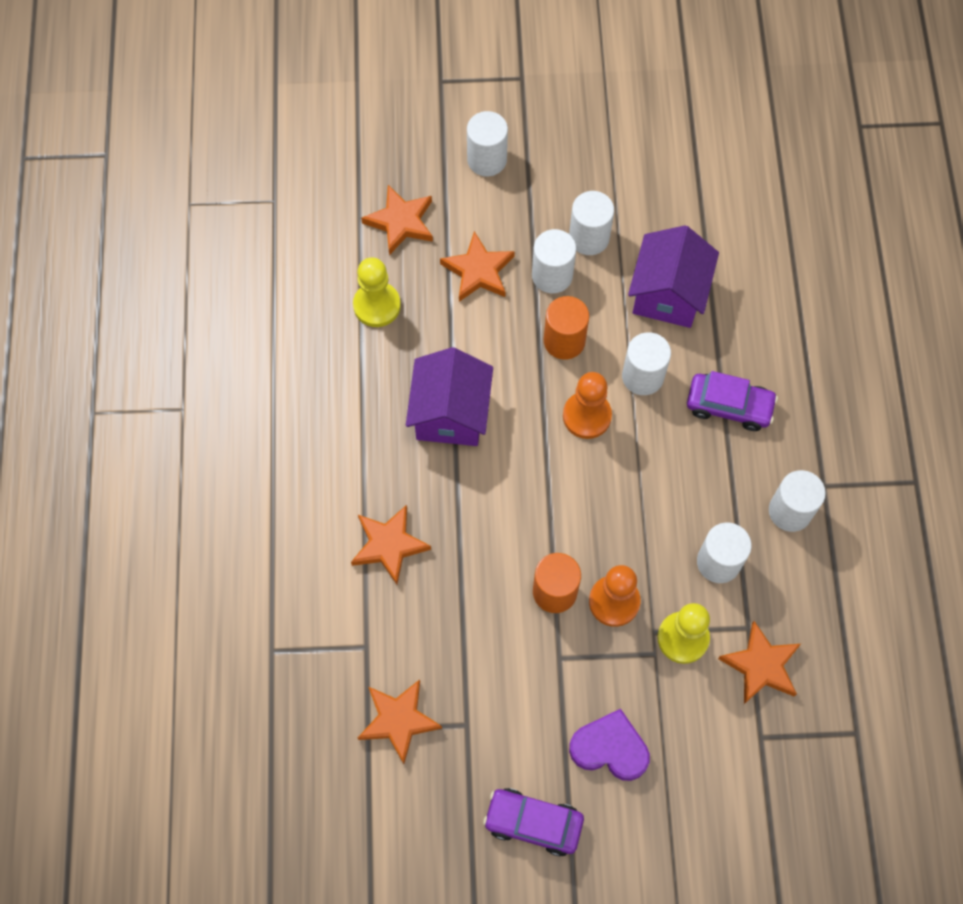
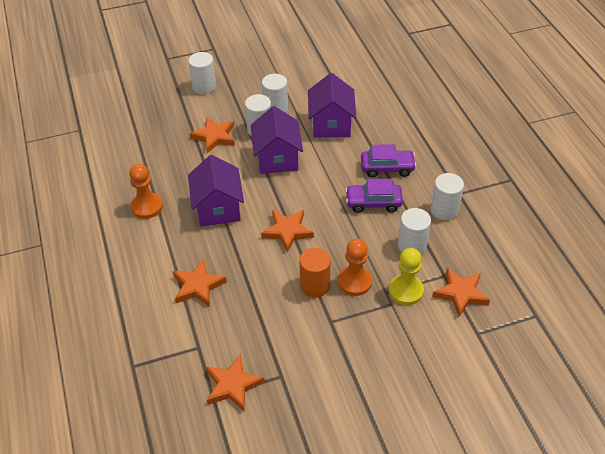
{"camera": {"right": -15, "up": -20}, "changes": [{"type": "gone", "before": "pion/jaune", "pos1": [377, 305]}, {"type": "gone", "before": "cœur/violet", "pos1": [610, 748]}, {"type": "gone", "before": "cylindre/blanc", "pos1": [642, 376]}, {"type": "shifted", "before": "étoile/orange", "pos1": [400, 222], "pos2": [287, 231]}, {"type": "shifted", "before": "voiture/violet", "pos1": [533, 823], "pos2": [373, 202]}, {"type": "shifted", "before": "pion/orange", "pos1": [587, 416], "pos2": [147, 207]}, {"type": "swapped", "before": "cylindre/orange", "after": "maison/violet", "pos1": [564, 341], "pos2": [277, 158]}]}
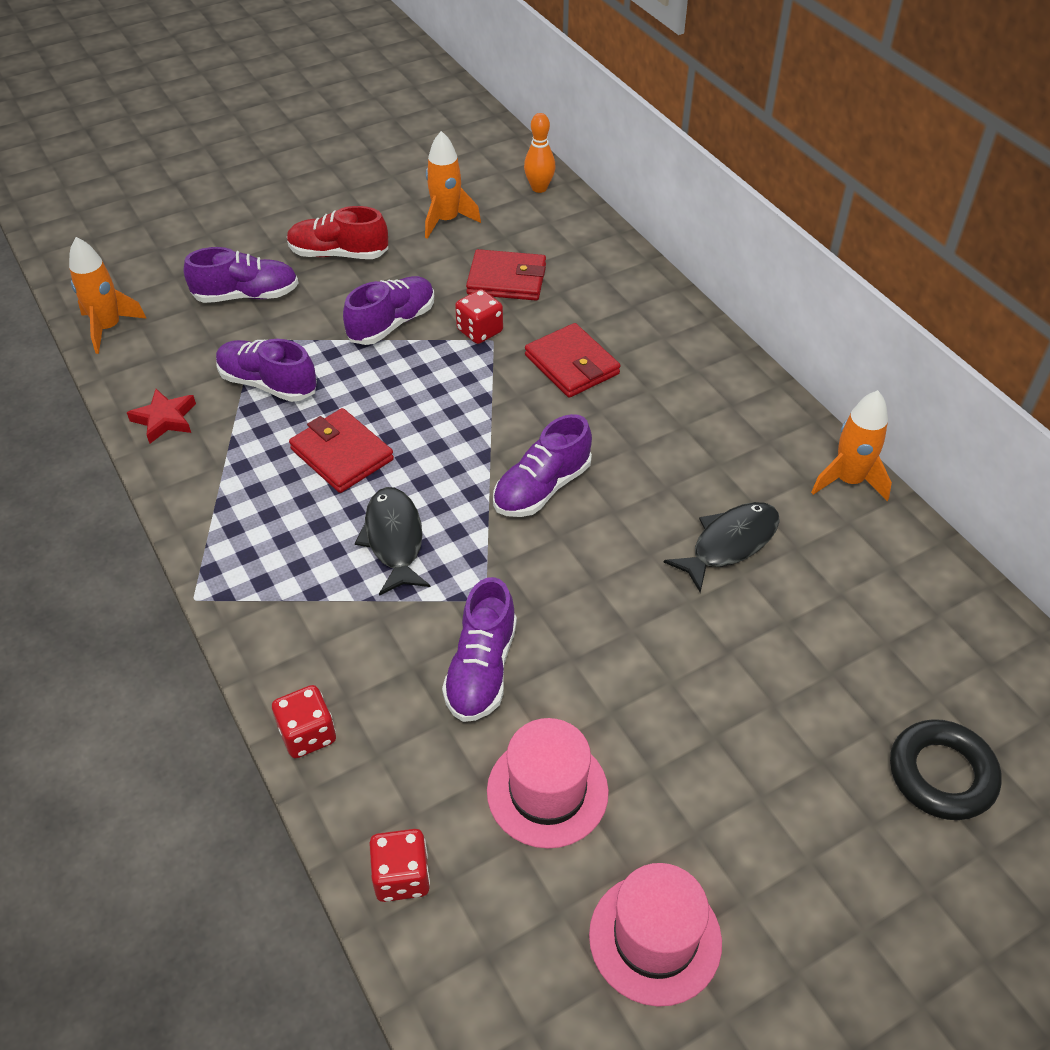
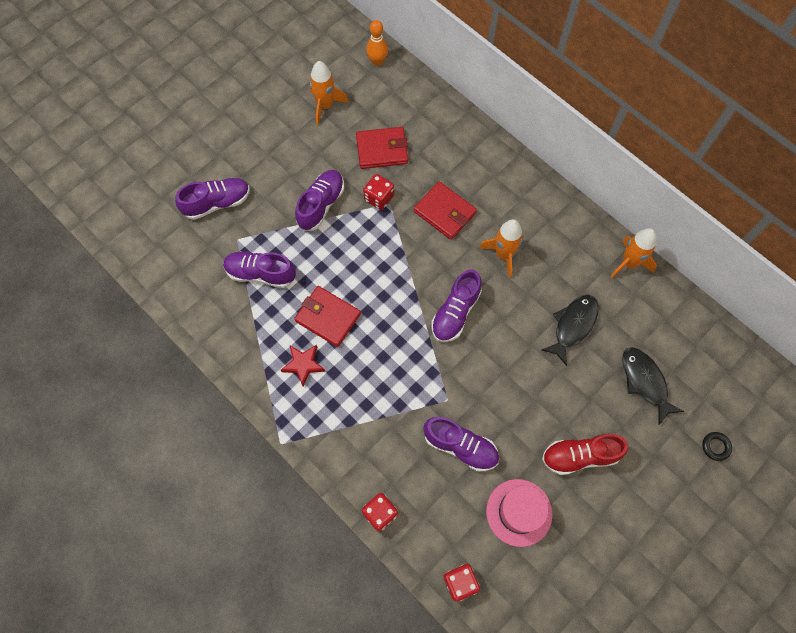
{"camera": {"right": -15, "up": 20}, "changes": [{"type": "gone", "before": "chapeau/rose", "pos1": [655, 938]}, {"type": "shifted", "before": "fusée/orange", "pos1": [109, 328], "pos2": [503, 254]}, {"type": "shifted", "before": "étoile/rouge", "pos1": [165, 419], "pos2": [303, 365]}, {"type": "shifted", "before": "chaussure/rouge", "pos1": [338, 254], "pos2": [580, 456]}, {"type": "shifted", "before": "poisson/noir", "pos1": [394, 539], "pos2": [645, 382]}, {"type": "rotated", "before": "chaussure/violet", "pos1": [481, 669], "pos2": [460, 446], "turn": -60}, {"type": "scaled", "before": "anneau/noir", "pos1": [941, 774], "pos2": [715, 447], "scale": 0.51}]}
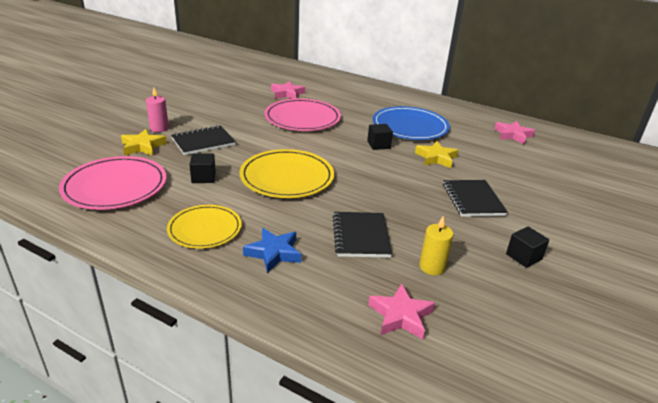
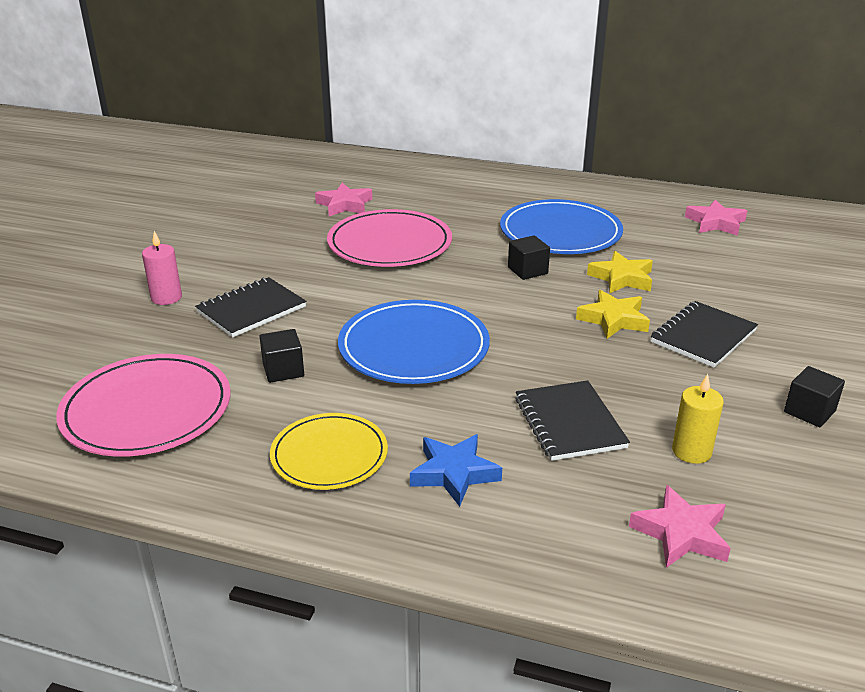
{"camera": {"right": -10, "up": 0}, "changes": [{"type": "shifted", "before": "étoile/jaune", "pos1": [143, 146], "pos2": [613, 319]}, {"type": "repainted", "before": "assiette/jaune", "after": "assiette/bleu", "pos1": [287, 177], "pos2": [413, 347]}, {"type": "rotated", "before": "carnet/noir", "pos1": [472, 200], "pos2": [703, 336], "turn": 60}]}
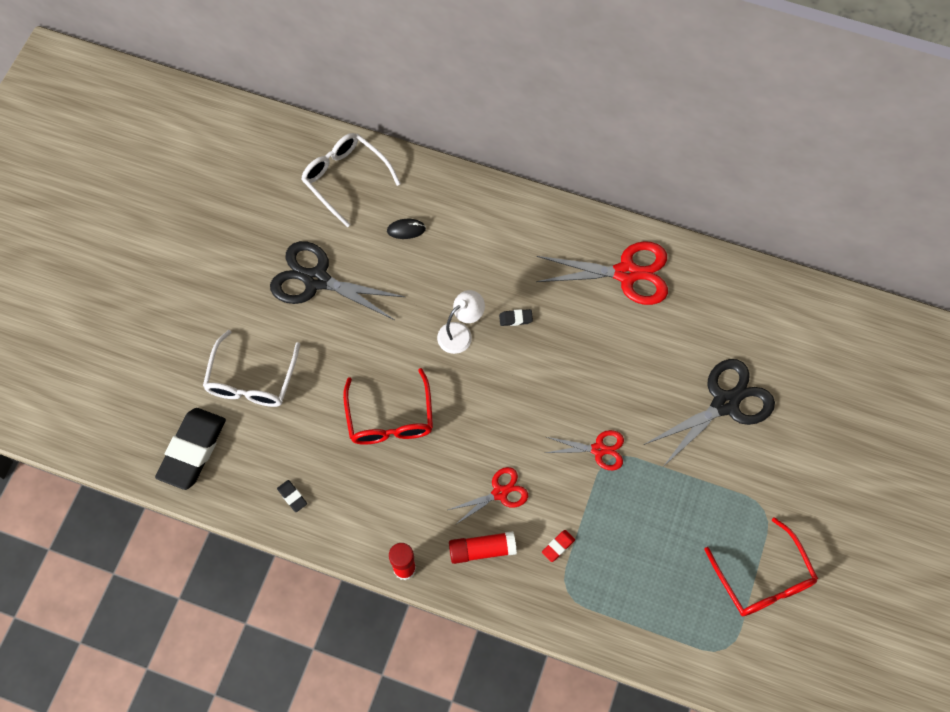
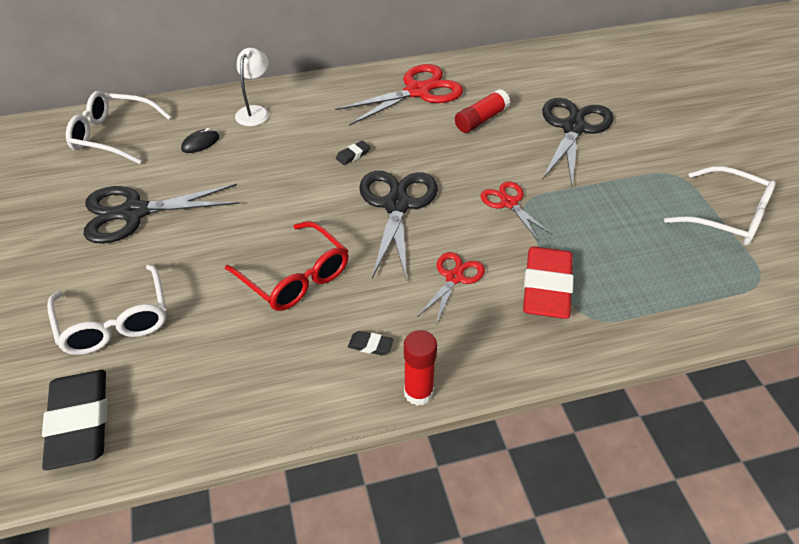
{"camera": {"right": -35, "up": -20}, "changes": [{"type": "new", "after": "ciseaux/noir", "pos2": [397, 205]}, {"type": "shifted", "before": "gomme/noir", "pos1": [292, 497], "pos2": [370, 345]}, {"type": "shifted", "before": "lampe/blanc", "pos1": [460, 333], "pos2": [255, 112]}, {"type": "shifted", "before": "bâton de colle/rouge", "pos1": [482, 550], "pos2": [481, 119]}, {"type": "repainted", "before": "lunettes/rouge", "after": "lunettes/blanc", "pos1": [763, 579], "pos2": [728, 217]}, {"type": "rotated", "before": "ciseaux/rouge", "pos1": [598, 449], "pos2": [509, 203], "turn": -90}, {"type": "scaled", "before": "gomme/rouge", "pos1": [558, 546], "pos2": [546, 288], "scale": 2.49}]}
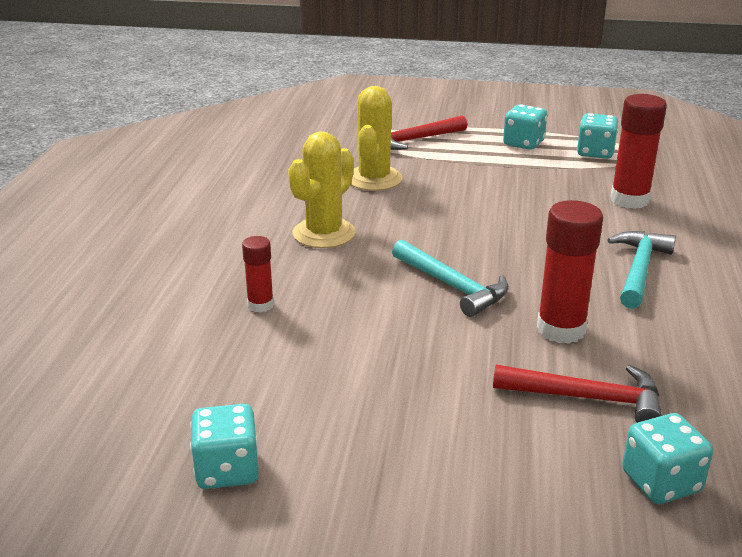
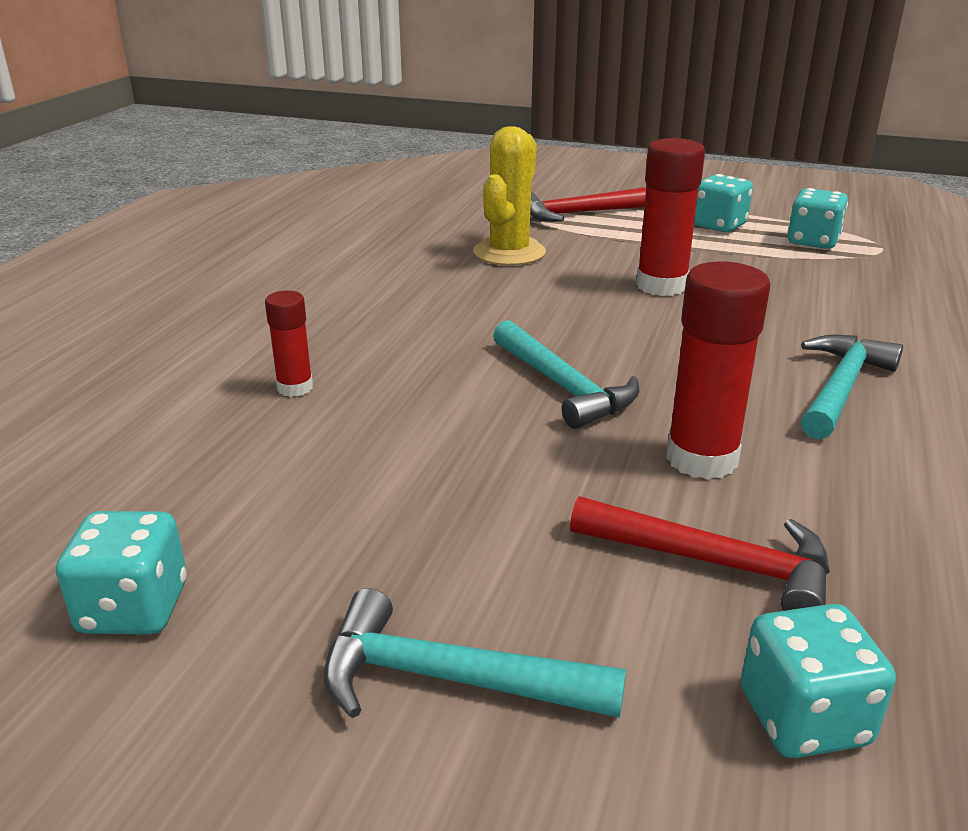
{"camera": {"right": 10, "up": 0}, "changes": [{"type": "gone", "before": "cactus/jaune", "pos1": [324, 233]}, {"type": "new", "after": "marteau/turquoise", "pos2": [449, 679]}, {"type": "shifted", "before": "bâton de colle/rouge", "pos1": [629, 200], "pos2": [661, 285]}]}
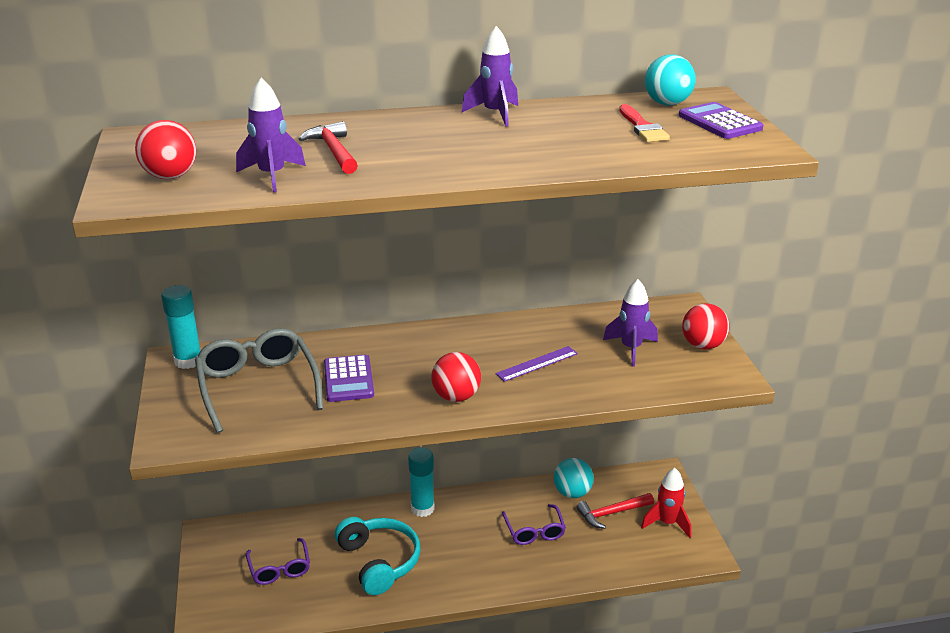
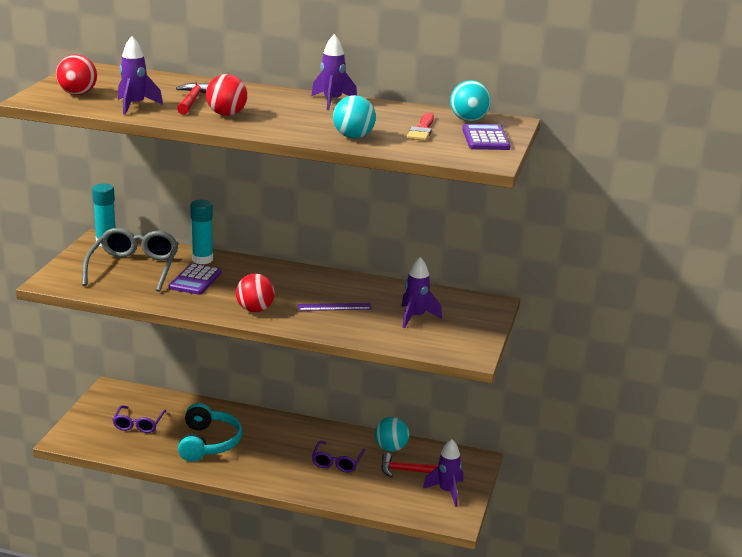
{"camera": {"right": 25, "up": -5}, "changes": [{"type": "new", "after": "balle/turquoise", "pos2": [353, 137]}, {"type": "shifted", "before": "bâton de colle/turquoise", "pos1": [422, 508], "pos2": [202, 259]}, {"type": "shifted", "before": "balle/rouge", "pos1": [703, 345], "pos2": [226, 114]}, {"type": "repainted", "before": "fusée/rouge", "after": "fusée/violet", "pos1": [667, 523], "pos2": [447, 491]}]}
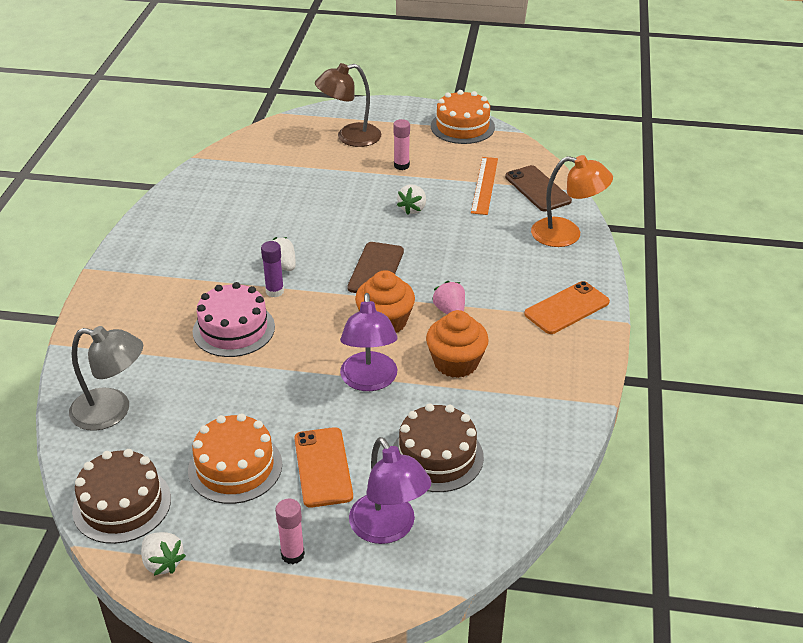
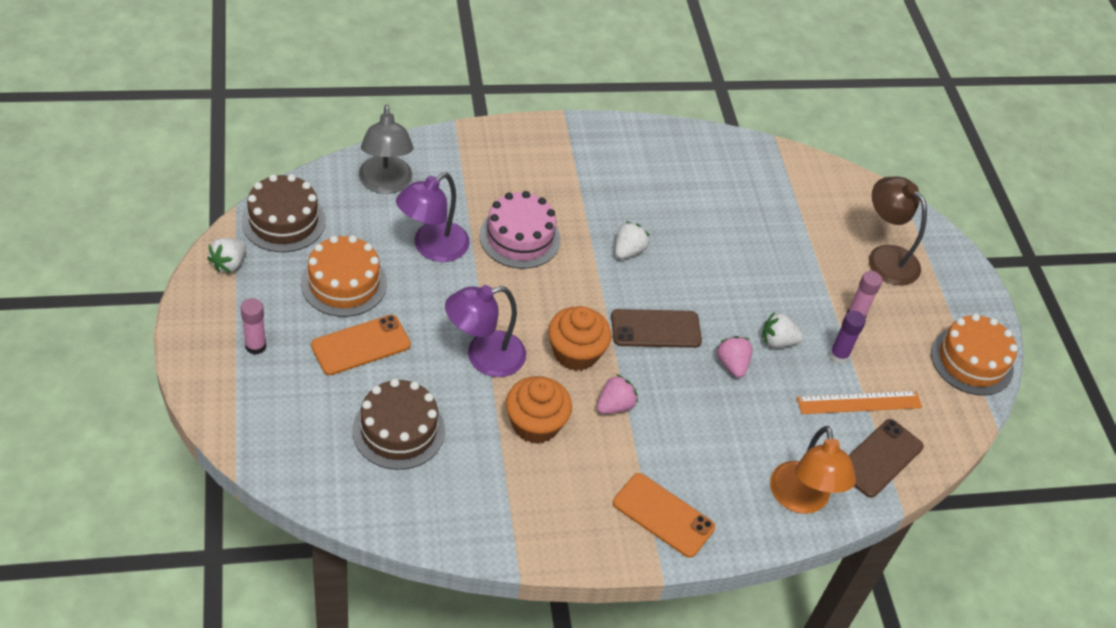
{"camera": {"right": 65, "up": 10}, "changes": [{"type": "new", "after": "fraise/rose", "pos2": [732, 364]}, {"type": "shifted", "before": "bâton de colle/violet", "pos1": [275, 291], "pos2": [838, 355]}, {"type": "shifted", "before": "lampe/violet", "pos1": [388, 529], "pos2": [432, 248]}]}
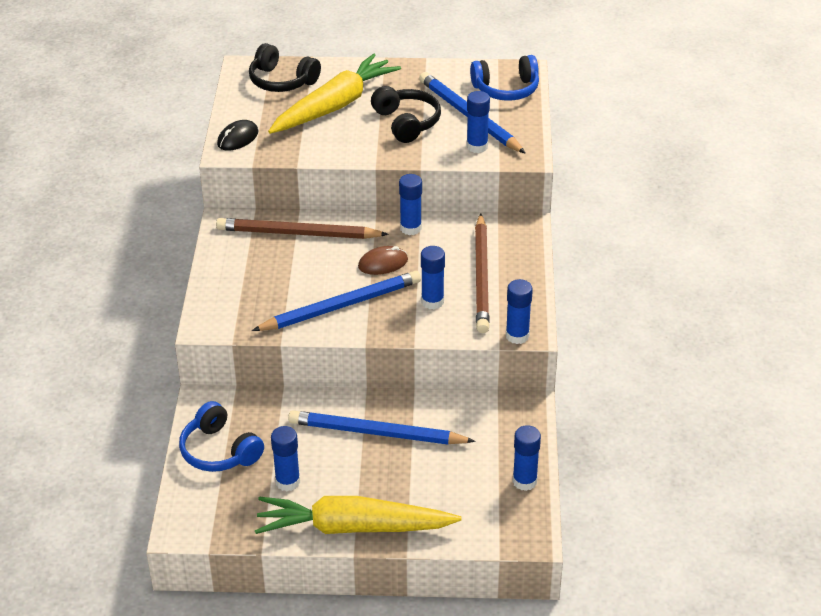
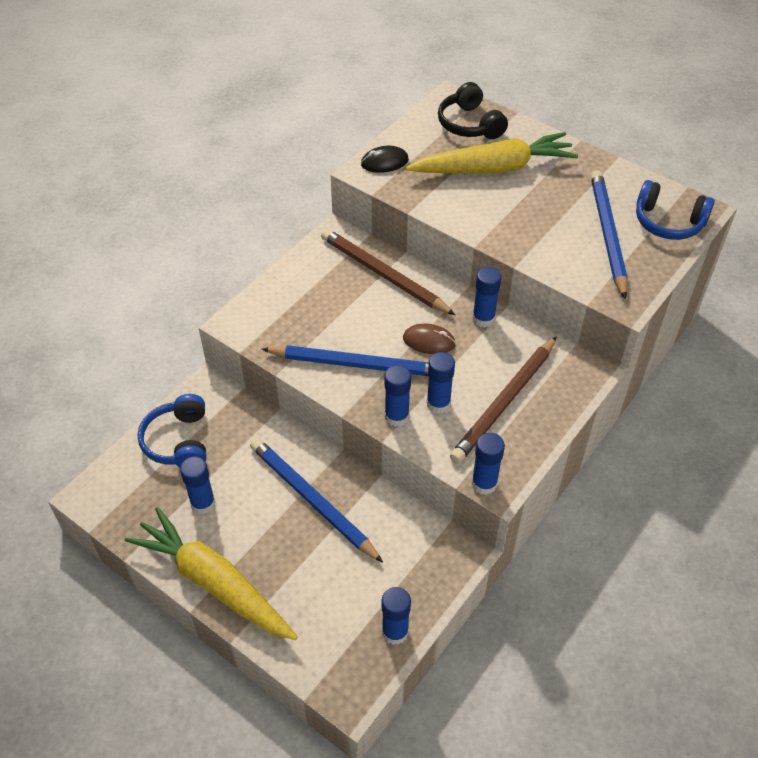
{"camera": {"right": 35, "up": 10}, "changes": [{"type": "gone", "before": "casque audio/noir", "pos1": [406, 123]}, {"type": "shifted", "before": "bâton de colle/bleu", "pos1": [477, 146], "pos2": [396, 416]}]}
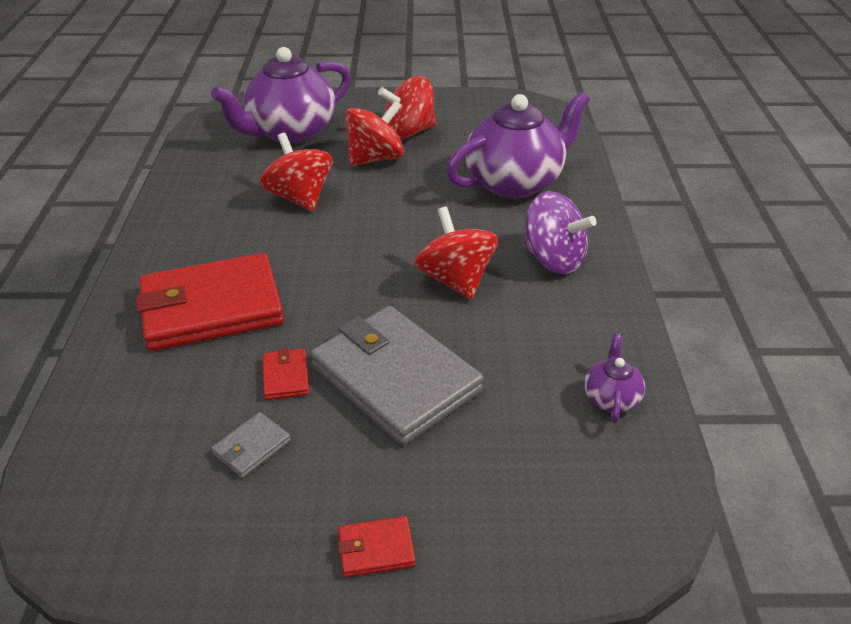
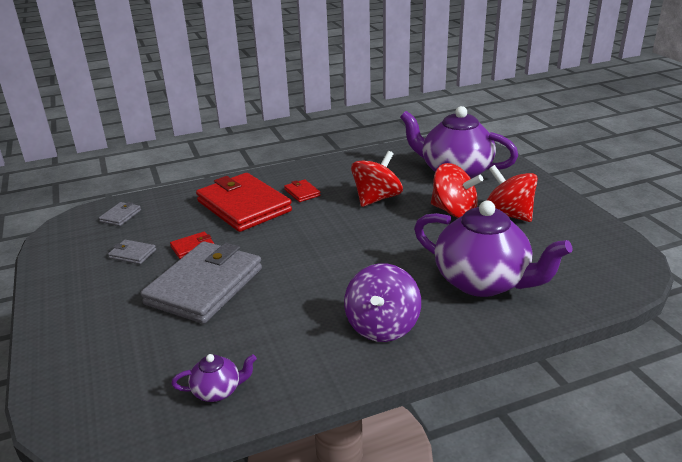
{"camera": {"right": 70, "up": -10}, "changes": [{"type": "gone", "before": "toupie/rouge", "pos1": [455, 280]}, {"type": "new", "after": "portefeuille/gris", "pos2": [120, 216]}, {"type": "shifted", "before": "portefeuille/rouge", "pos1": [376, 549], "pos2": [302, 193]}]}
